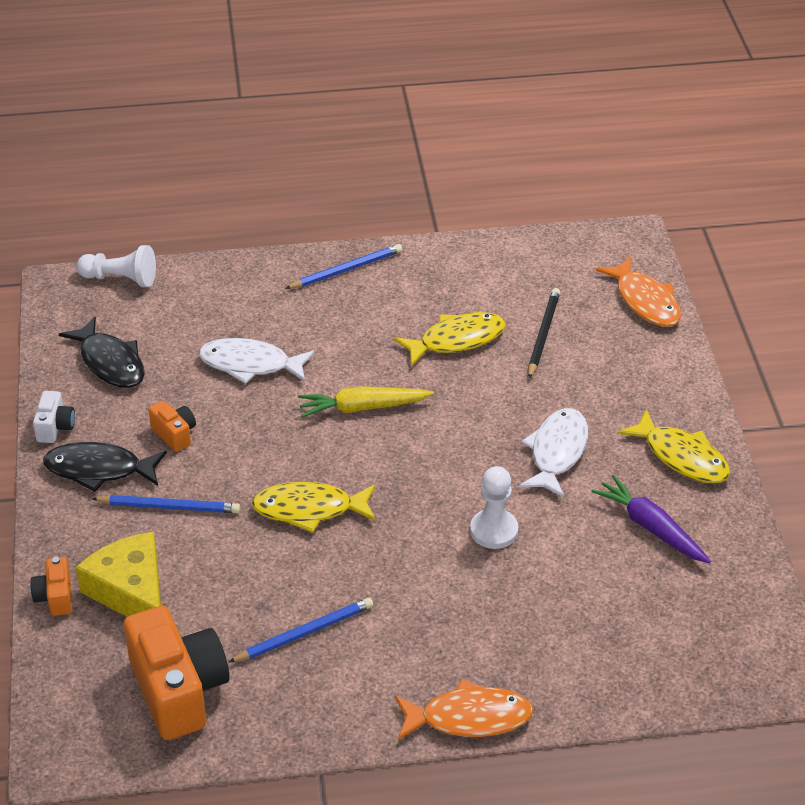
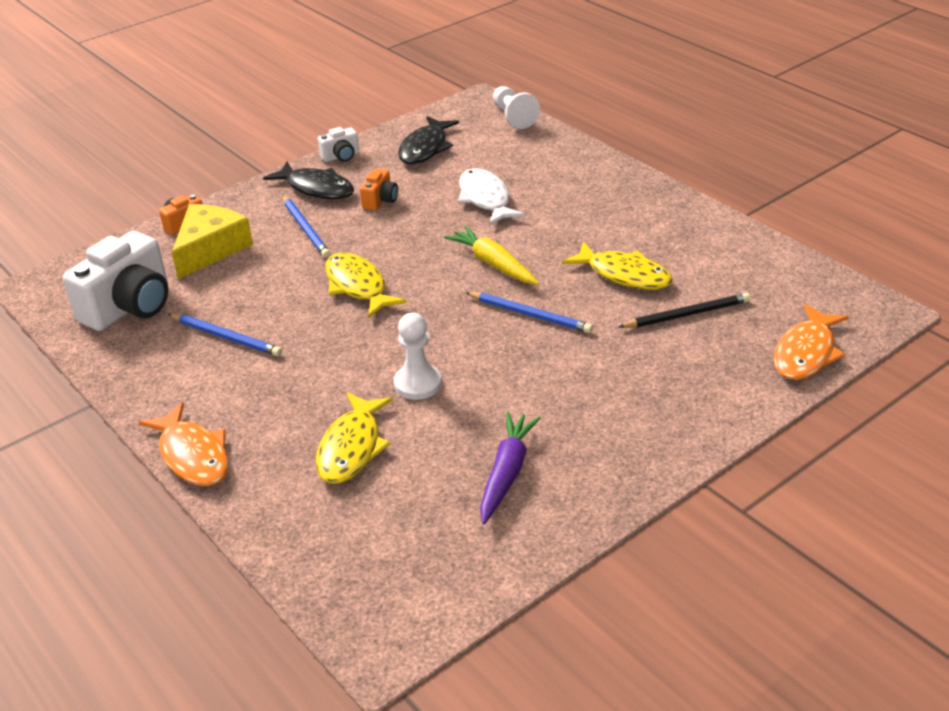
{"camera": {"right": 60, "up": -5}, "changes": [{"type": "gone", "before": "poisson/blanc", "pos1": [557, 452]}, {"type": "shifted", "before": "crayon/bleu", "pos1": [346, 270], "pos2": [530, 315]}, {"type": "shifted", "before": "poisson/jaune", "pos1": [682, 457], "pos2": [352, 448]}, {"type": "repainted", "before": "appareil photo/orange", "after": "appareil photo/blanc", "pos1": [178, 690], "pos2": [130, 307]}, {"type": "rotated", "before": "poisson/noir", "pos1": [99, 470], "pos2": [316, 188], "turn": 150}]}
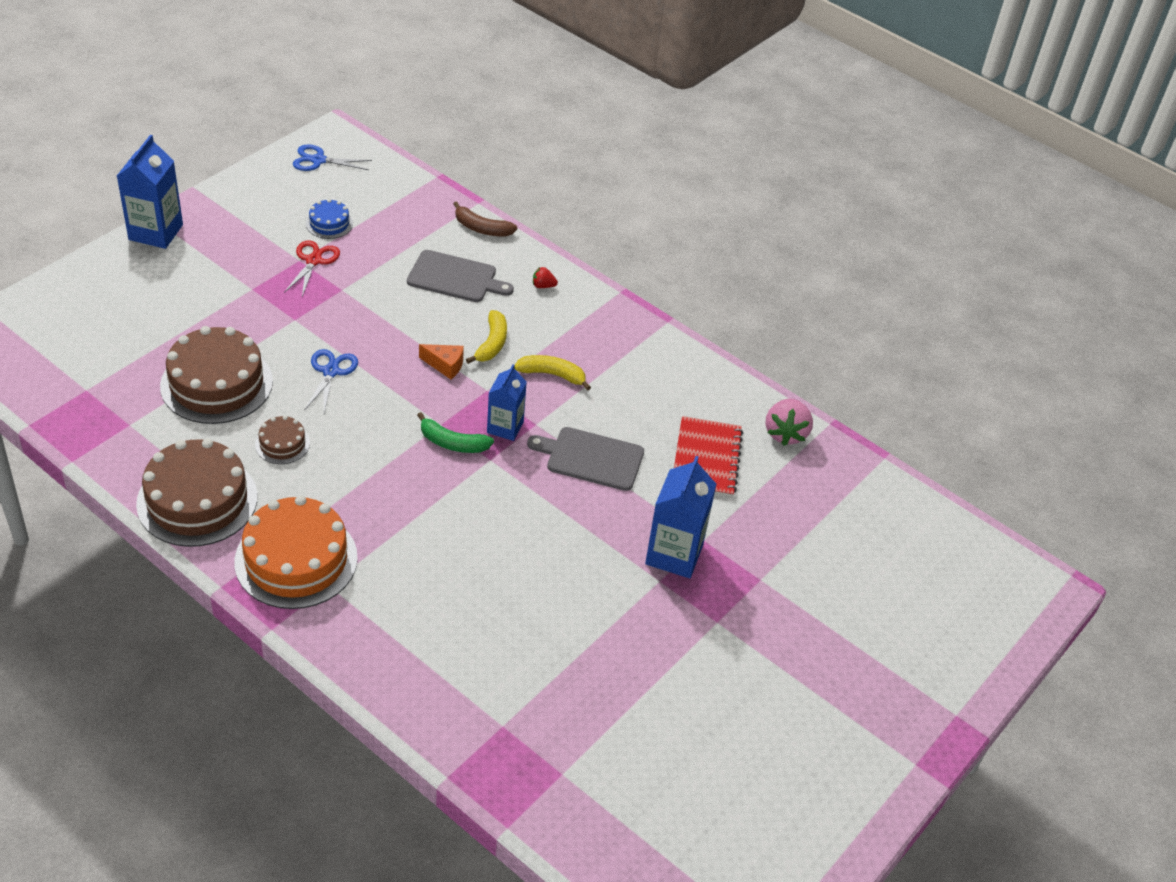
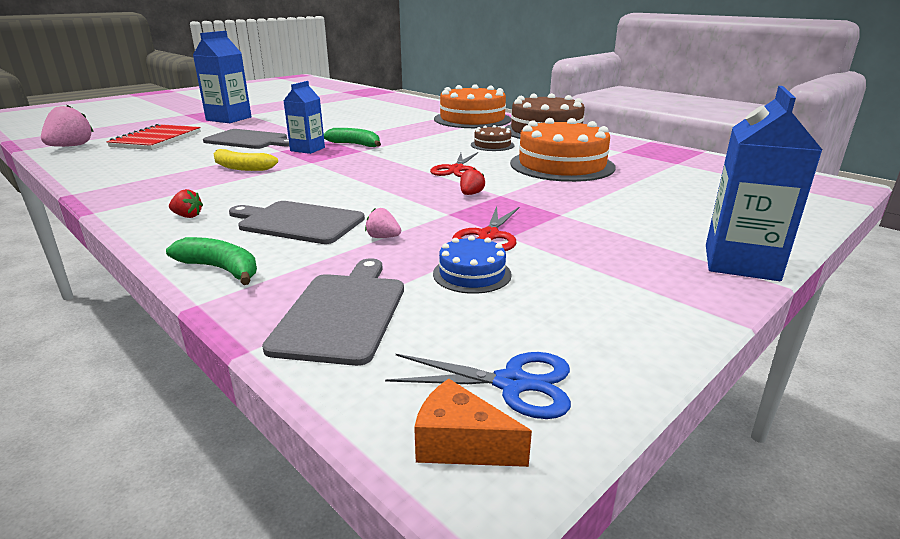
{"camera": {"right": -170, "up": -20}, "changes": [{"type": "gone", "before": "banane/jaune", "pos1": [492, 343]}, {"type": "new", "after": "planche à découper/gris", "pos2": [342, 313]}, {"type": "new", "after": "fraise/rose", "pos2": [383, 237]}, {"type": "new", "after": "fraise/rouge", "pos2": [471, 194]}, {"type": "shifted", "before": "fromage/orange", "pos1": [445, 365], "pos2": [460, 444]}, {"type": "repainted", "before": "gâteau/marron", "after": "gâteau/orange", "pos1": [216, 383], "pos2": [562, 165]}, {"type": "repainted", "before": "ciseaux/bleu", "after": "ciseaux/rouge", "pos1": [331, 372], "pos2": [456, 169]}, {"type": "repainted", "before": "banane/marron", "after": "banane/vert", "pos1": [482, 228], "pos2": [221, 269]}]}
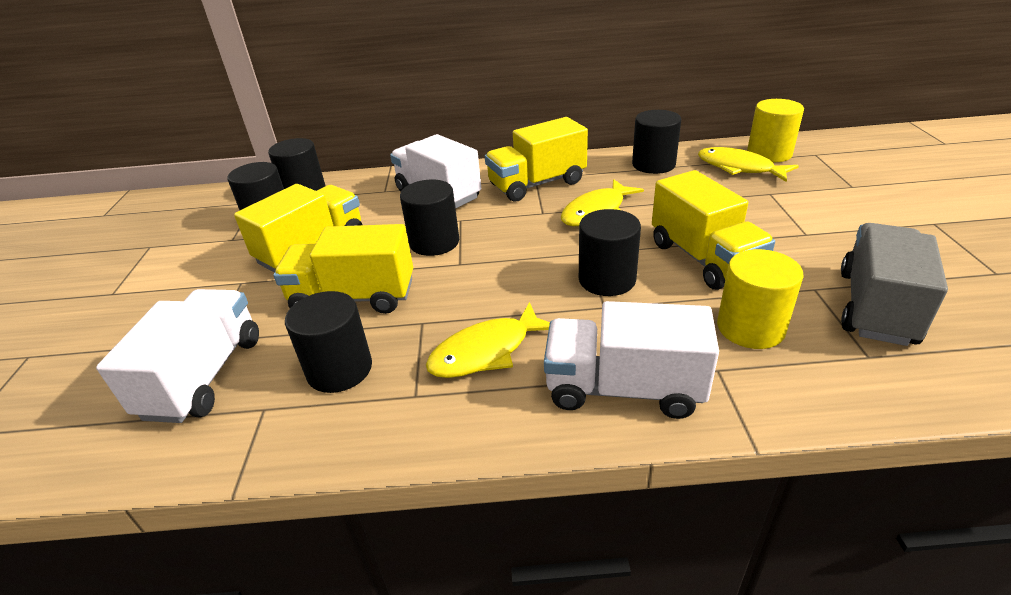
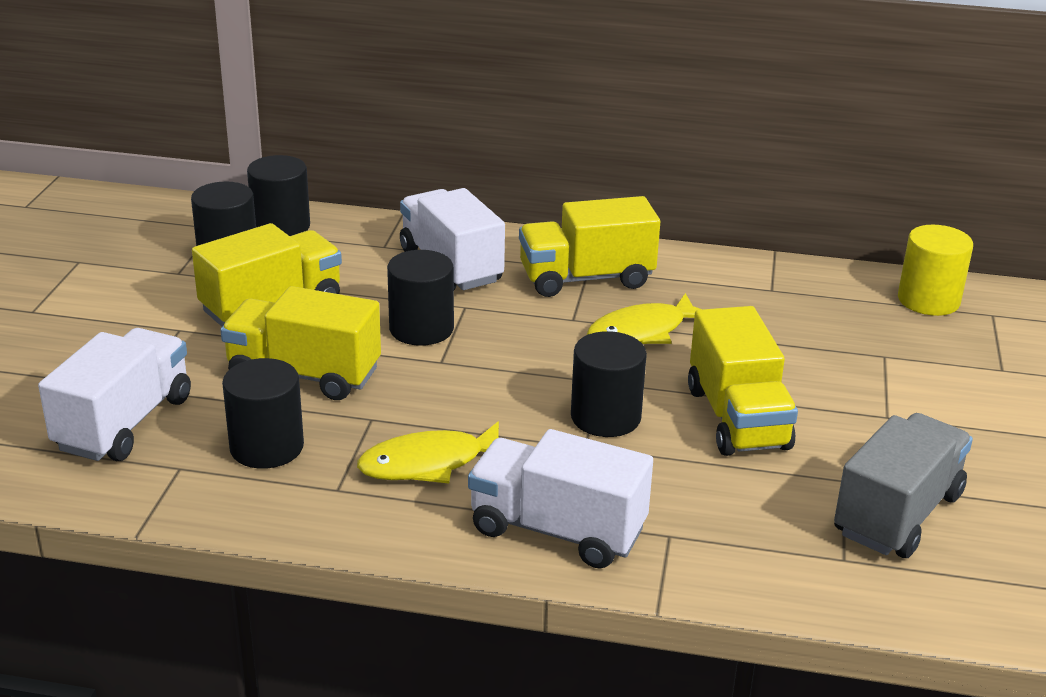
{"camera": {"right": 10, "up": -5}, "changes": [{"type": "gone", "before": "cylindre/noir", "pos1": [653, 164]}, {"type": "gone", "before": "poisson/jaune", "pos1": [739, 168]}, {"type": "gone", "before": "cylindre/jaune", "pos1": [750, 328]}]}
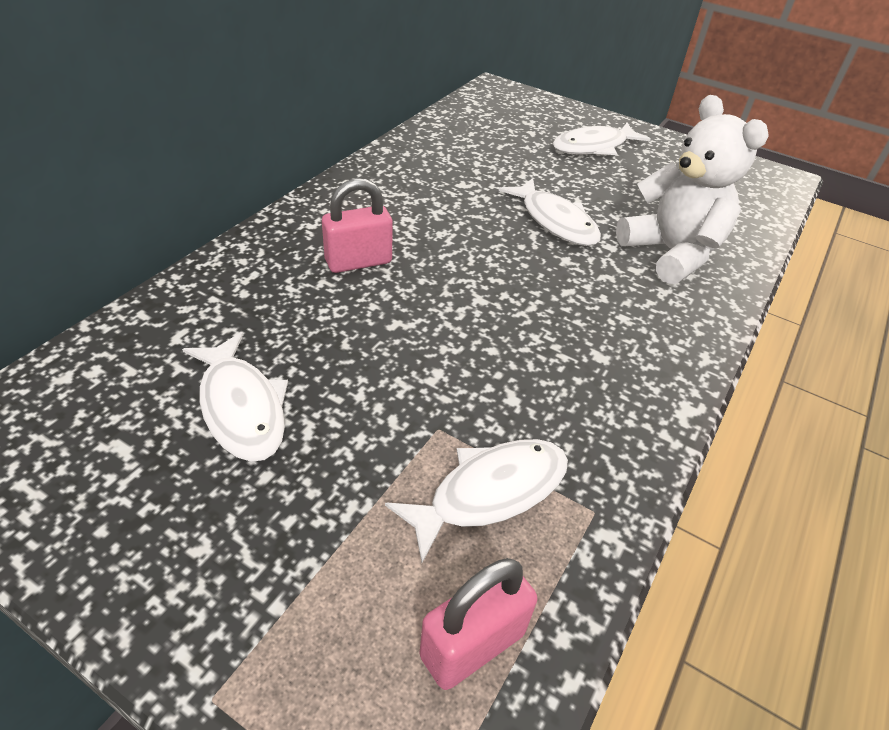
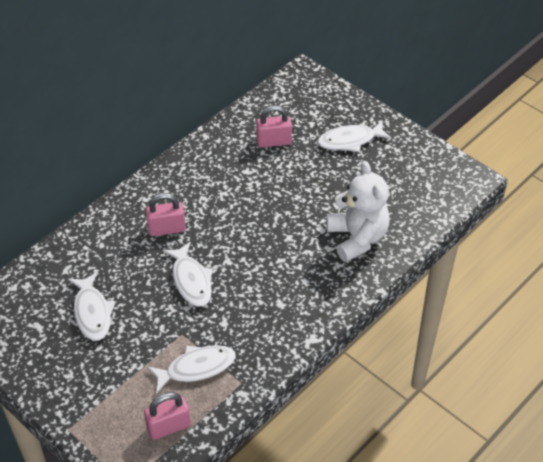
{"camera": {"right": 15, "up": 5}, "changes": [{"type": "new", "after": "cadenas/rose", "pos2": [273, 141]}, {"type": "shifted", "before": "poisson/blanc", "pos1": [555, 221], "pos2": [191, 280]}]}
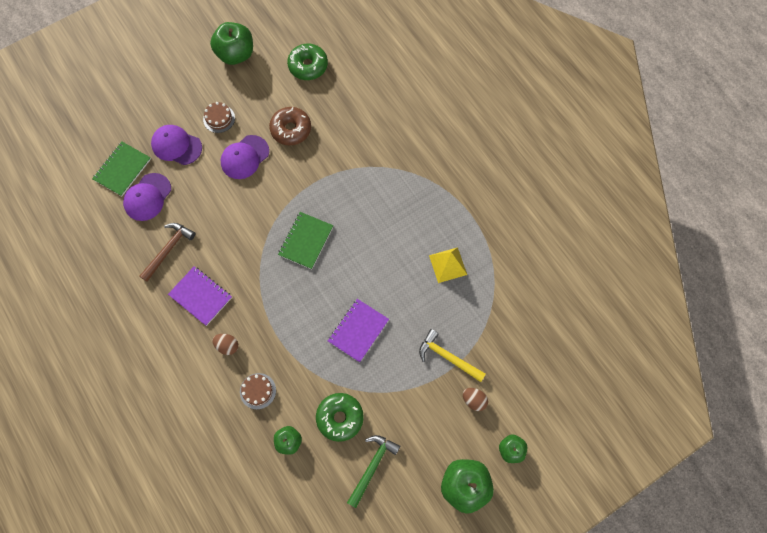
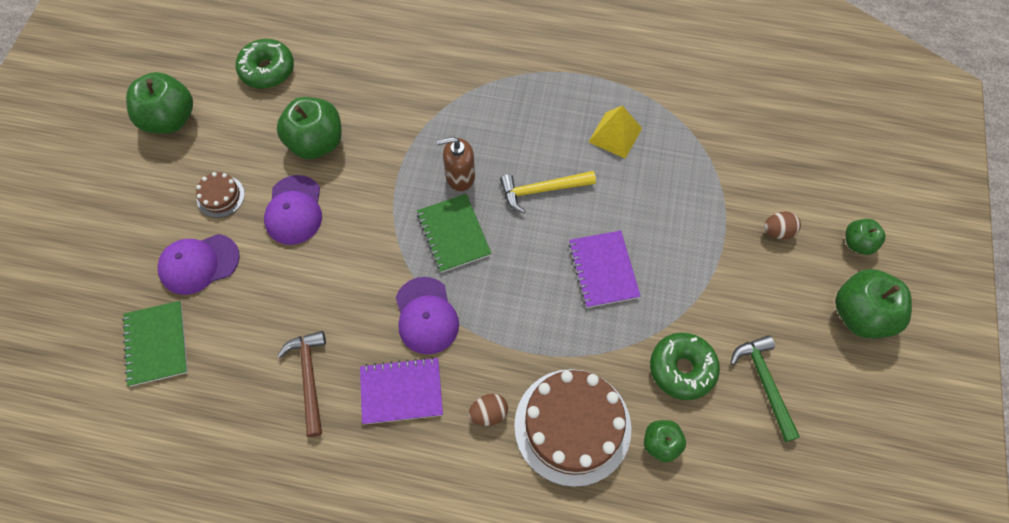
{"camera": {"right": -45, "up": -5}, "changes": [{"type": "new", "after": "distributeur de savon/marron", "pos2": [460, 176]}, {"type": "shifted", "before": "casquette/violet", "pos1": [147, 197], "pos2": [426, 316]}, {"type": "shifted", "before": "marteau/jaune", "pos1": [447, 357], "pos2": [541, 190]}, {"type": "swapped", "before": "beignet/marron", "after": "pomme/vert", "pos1": [291, 129], "pos2": [316, 143]}, {"type": "scaled", "before": "gâteau/marron", "pos1": [258, 391], "pos2": [572, 426], "scale": 2.16}]}
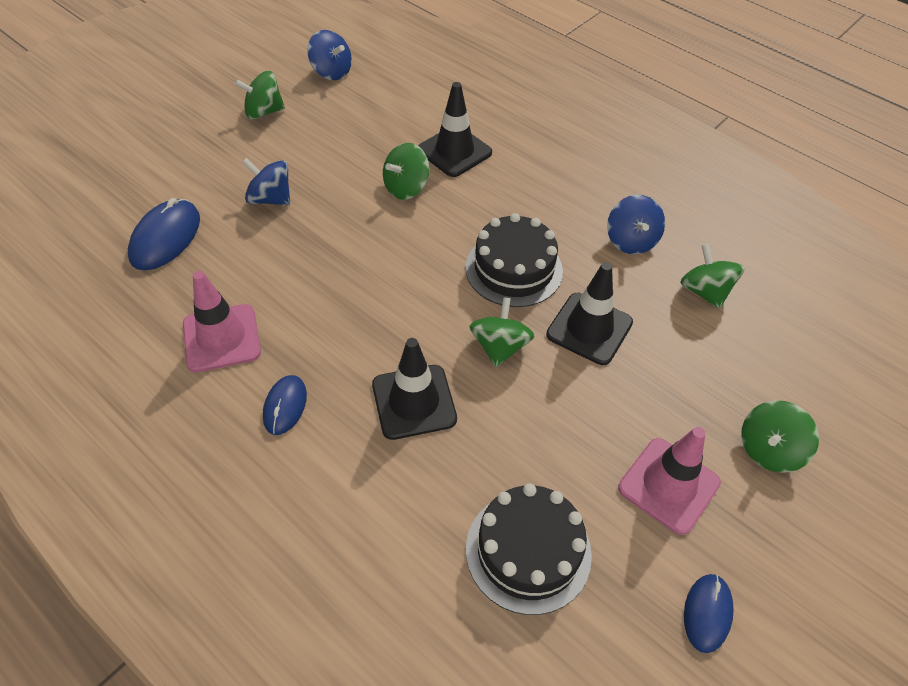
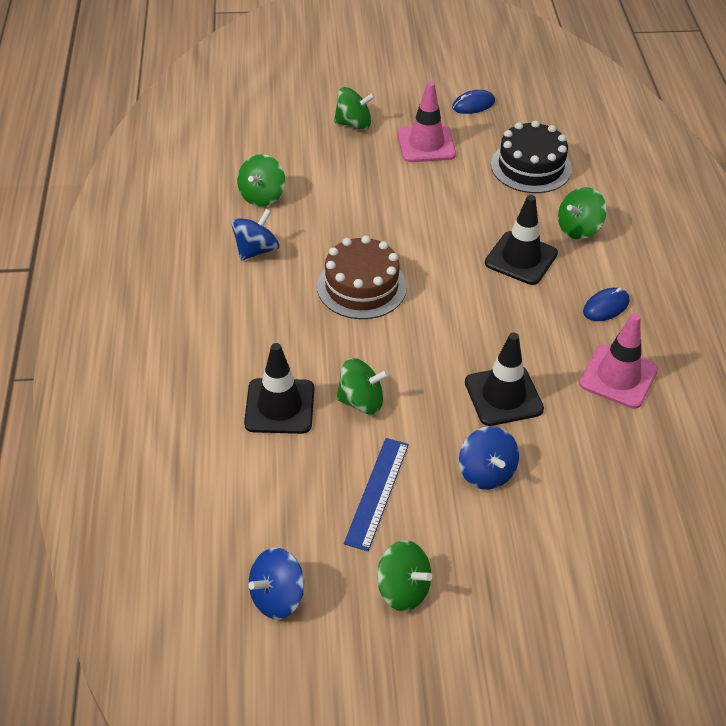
{"camera": {"right": -135, "up": -5}, "changes": [{"type": "gone", "before": "souris/bleu", "pos1": [165, 238]}, {"type": "new", "after": "règle/bleu", "pos2": [377, 492]}, {"type": "shifted", "before": "toupie/vert", "pos1": [499, 347], "pos2": [578, 229]}, {"type": "shifted", "before": "cône de chantier/noir", "pos1": [589, 328], "pos2": [503, 396]}, {"type": "repainted", "before": "gâteau/noir", "after": "gâteau/marron", "pos1": [514, 269], "pos2": [361, 286]}, {"type": "rotated", "before": "toupie/bleu", "pos1": [331, 72], "pos2": [277, 597], "turn": -120}]}
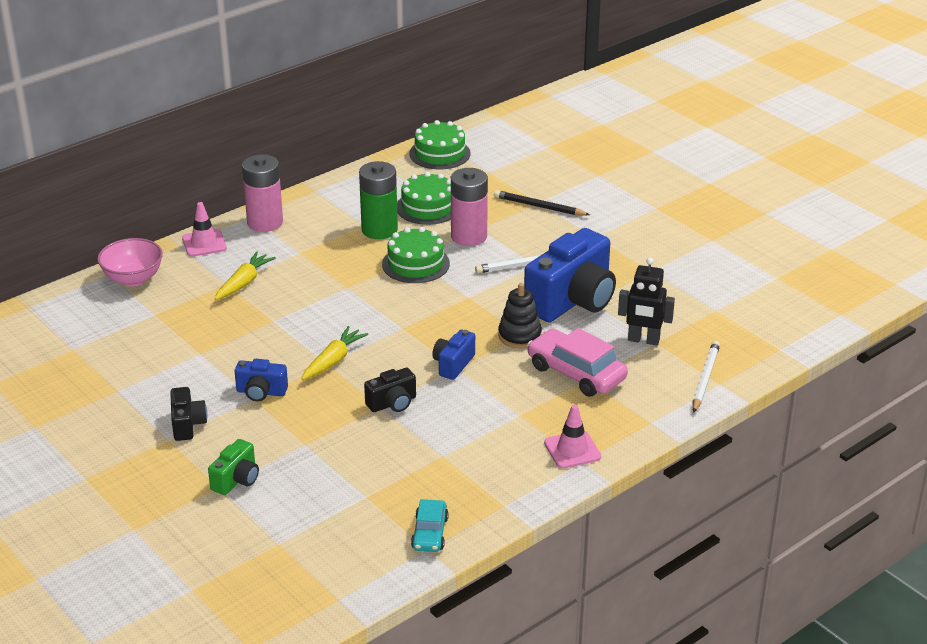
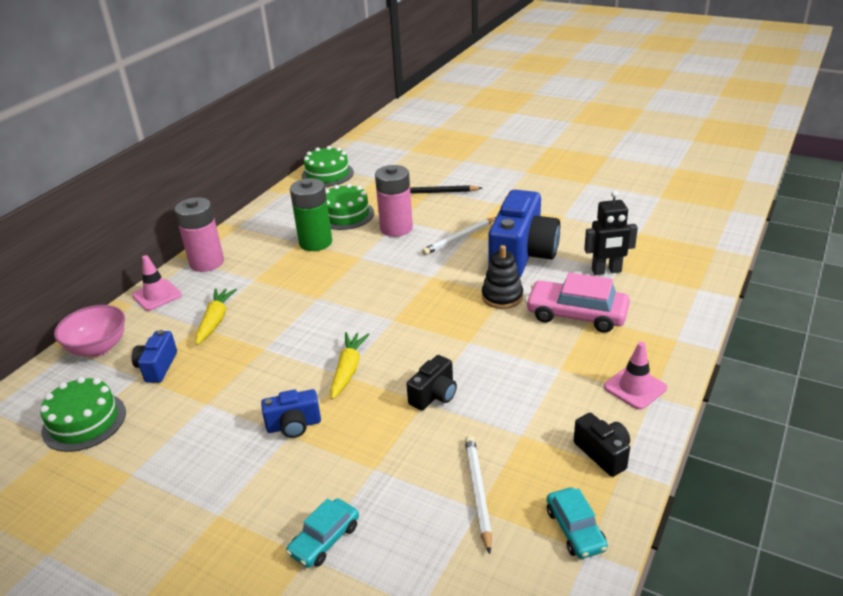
{"camera": {"right": -20, "up": 0}, "changes": [{"type": "shifted", "before": "appareil photo/noir", "pos1": [187, 424], "pos2": [603, 453]}, {"type": "shifted", "before": "gâteau/vert", "pos1": [415, 264], "pos2": [84, 421]}, {"type": "shifted", "before": "appareil photo/bleu", "pos1": [453, 364], "pos2": [157, 367]}, {"type": "shifted", "before": "crayon/blanc", "pos1": [705, 378], "pos2": [478, 492]}, {"type": "swapped", "before": "appareil photo/vert", "after": "voiture/turquoise", "pos1": [237, 480], "pos2": [324, 539]}]}
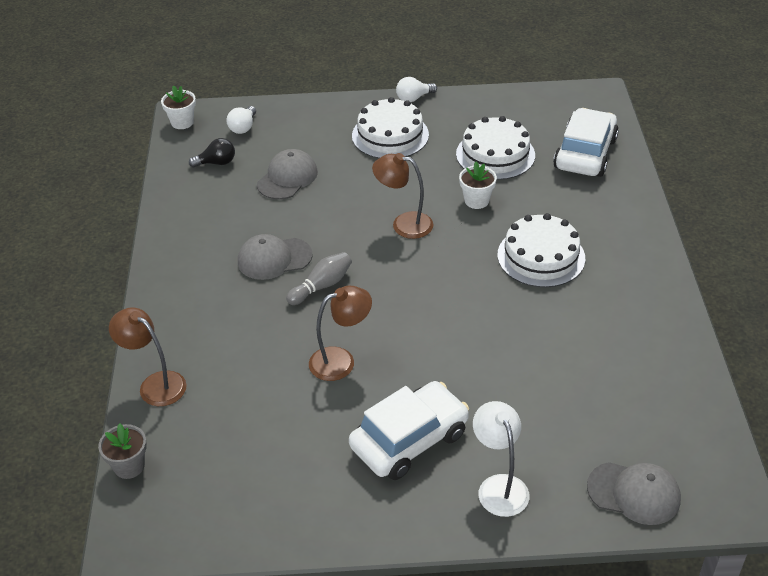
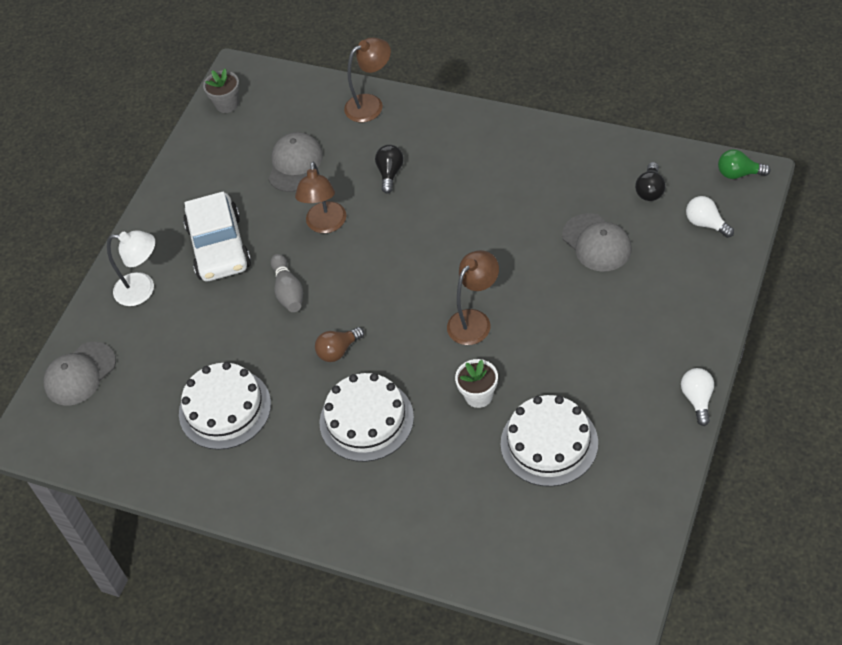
{"camera": {"right": 120, "up": 10}, "changes": [{"type": "gone", "before": "voiture/blanc", "pos1": [585, 153]}, {"type": "new", "after": "ampoule/marron", "pos2": [338, 351]}, {"type": "new", "after": "ampoule/noir", "pos2": [390, 173]}, {"type": "shifted", "before": "pot de fleurs/gris", "pos1": [129, 466], "pos2": [227, 104]}, {"type": "shifted", "before": "casquette/gris", "pos1": [274, 258], "pos2": [295, 164]}, {"type": "shifted", "before": "quille/gris", "pos1": [322, 286], "pos2": [288, 291]}, {"type": "shifted", "before": "gâteau/blanc", "pos1": [390, 135], "pos2": [225, 408]}, {"type": "swapped", "before": "pot de fleurs/blanc", "after": "ampoule/vert", "pos1": [182, 122], "pos2": [738, 173]}]}
